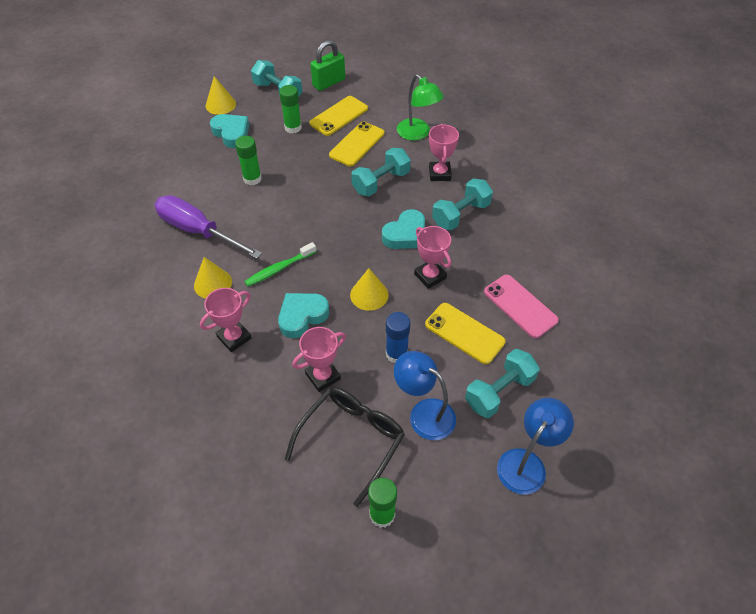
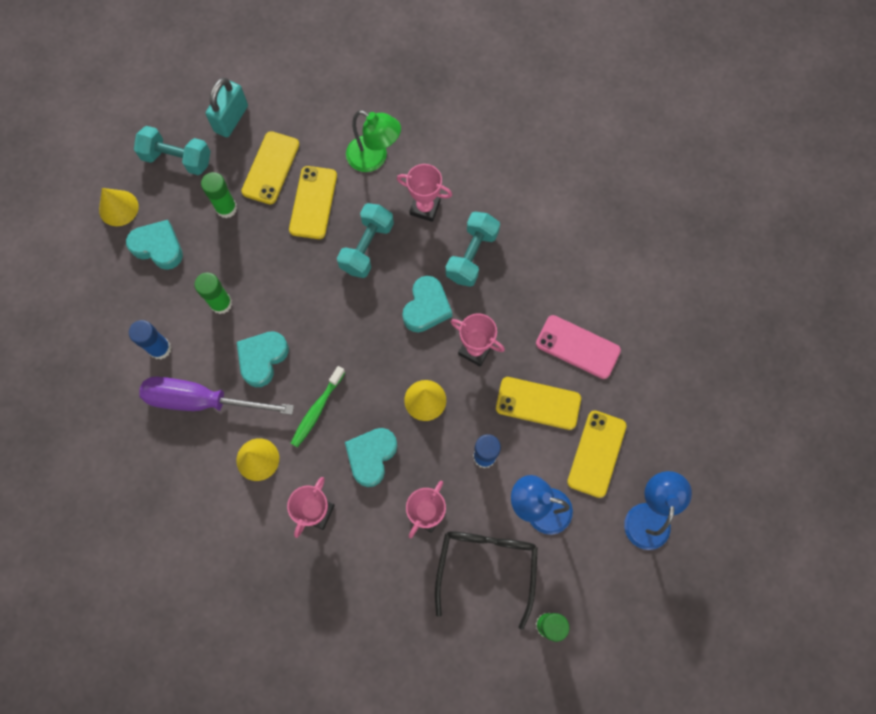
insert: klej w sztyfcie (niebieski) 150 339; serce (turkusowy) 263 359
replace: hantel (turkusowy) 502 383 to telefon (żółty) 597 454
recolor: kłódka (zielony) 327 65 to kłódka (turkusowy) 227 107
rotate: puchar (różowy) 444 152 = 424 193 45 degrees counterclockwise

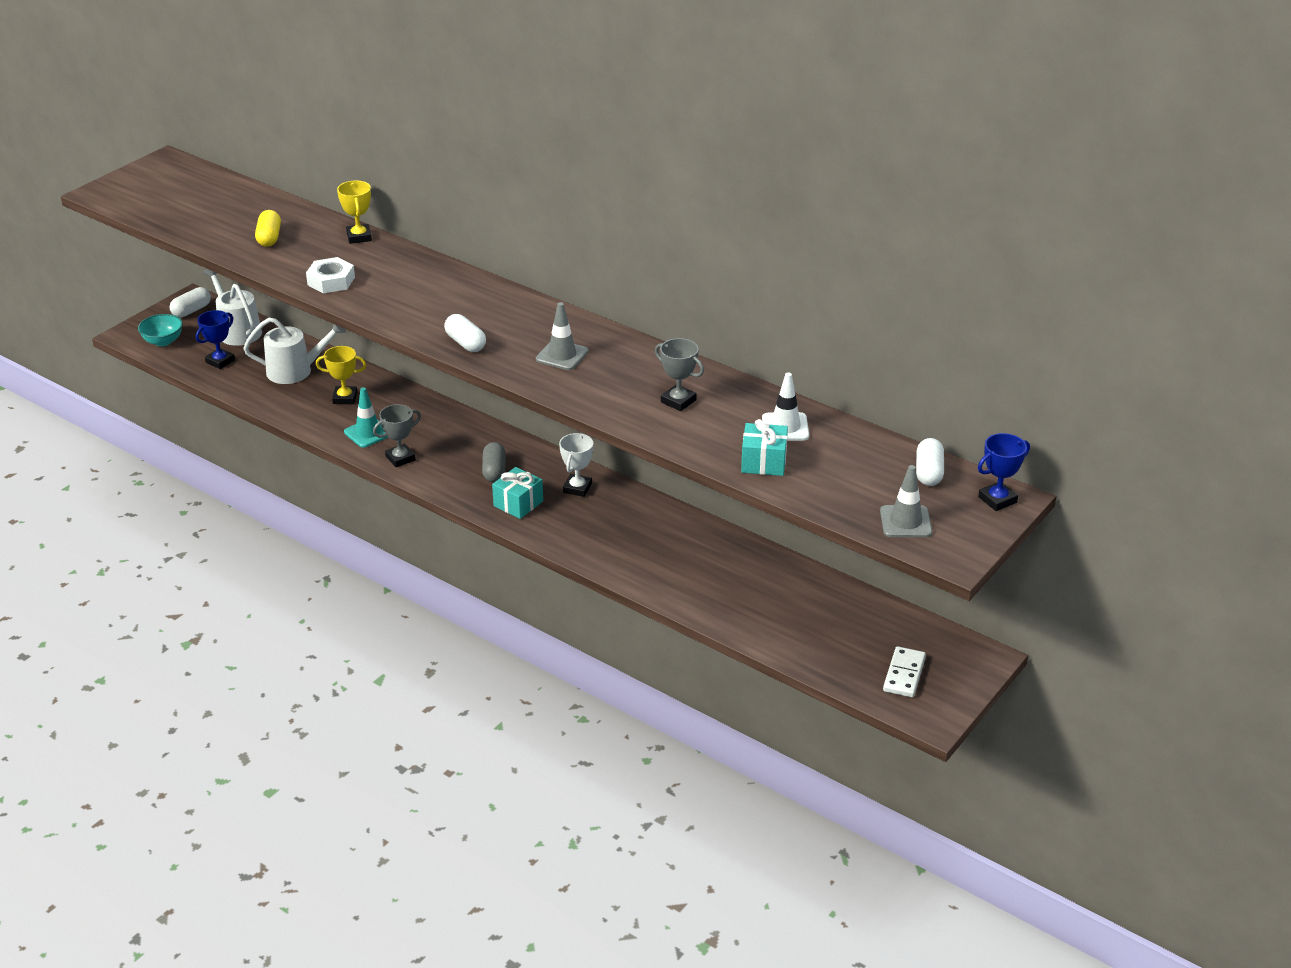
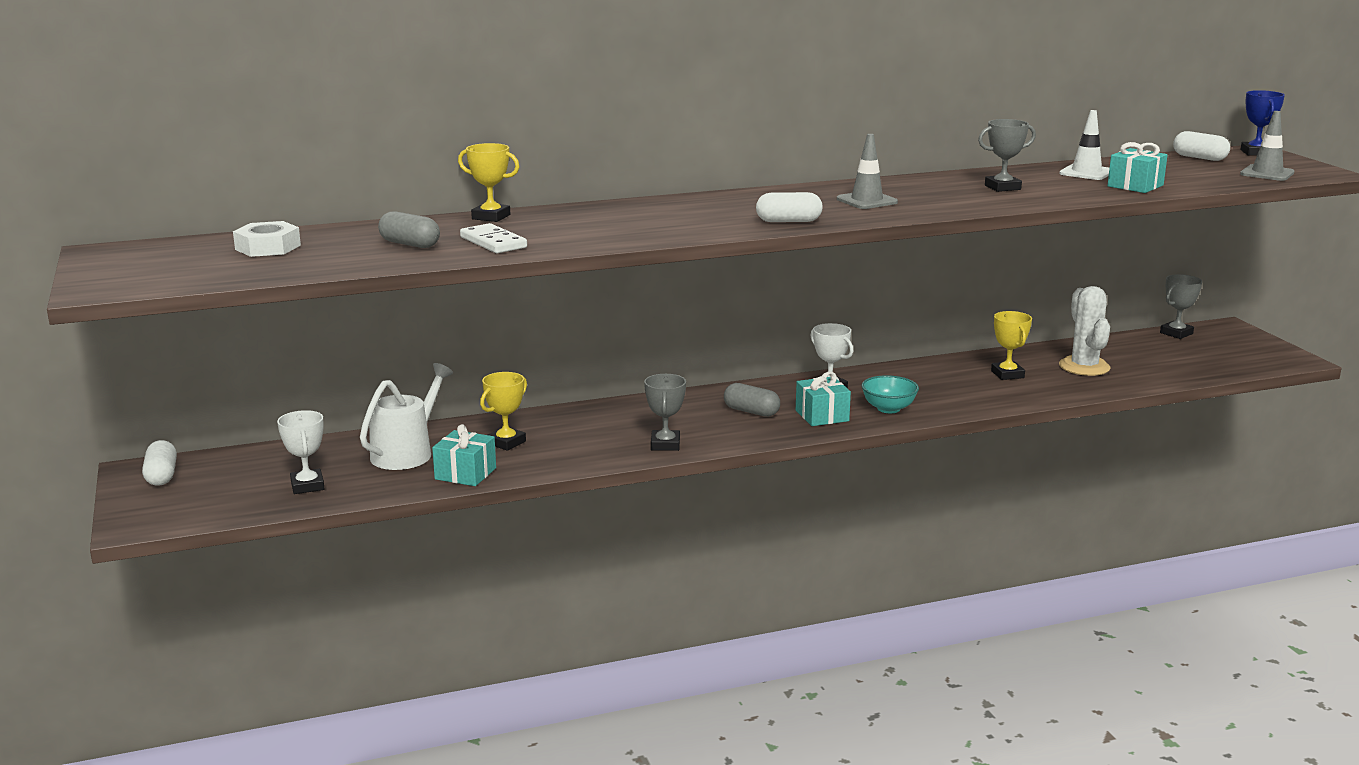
delete: konewka (biały) 232 307; pachołek (turkusowy) 366 417
insert: prezent (turkusowy) 464 455; puchar (żółty) 1011 345; kaktus (biały) 1084 331; puchar (szary) 1181 306
move: nakrętka (biały) 330 275 to 267 239; kostka domina (biały) 904 671 to 493 238; miska (turkusowy) 160 330 to 890 394
recolor: puchar (niebieski) 215 339 to puchar (biały) 301 452; kapsułka (żółty) 268 228 to kapsułka (szary) 409 229

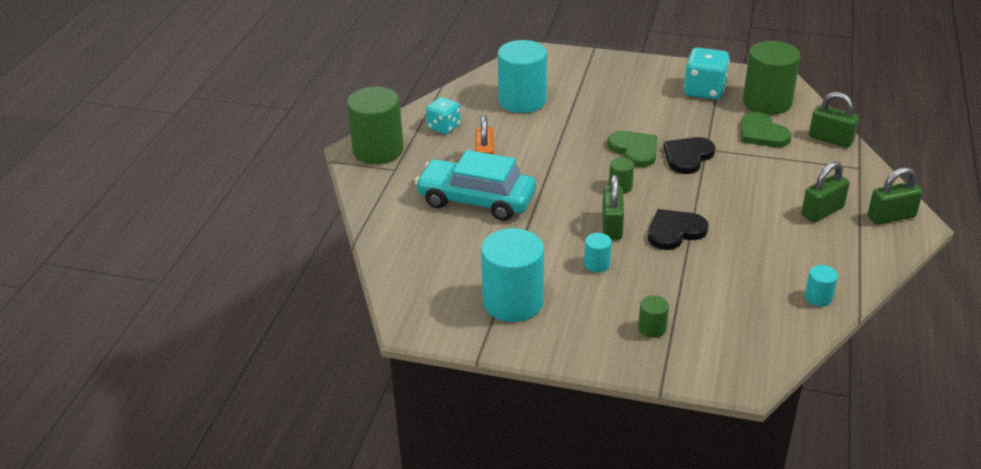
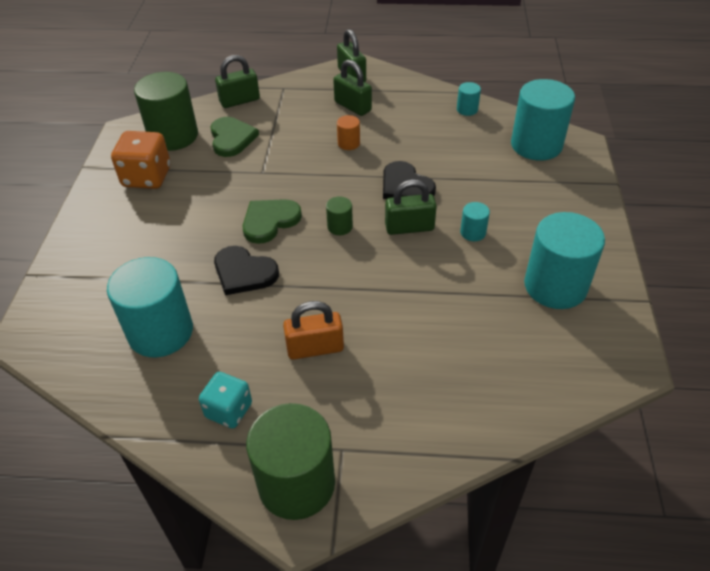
delete: samochód (turkusowy) 475 185; walec (zielony) 653 316
insert: walec (pomarańczowy) 348 132; walec (turkusowy) 543 120
move: serce (czarny) 689 155 to 246 270
recolor: kostka do gry (turkusowy) 707 74 to kostka do gry (pomarańczowy) 140 160
rotate: serce (zielony) 766 129 = 234 137 60 degrees counterclockwise; kłódka (zielony) 834 119 = 237 81 45 degrees clockwise

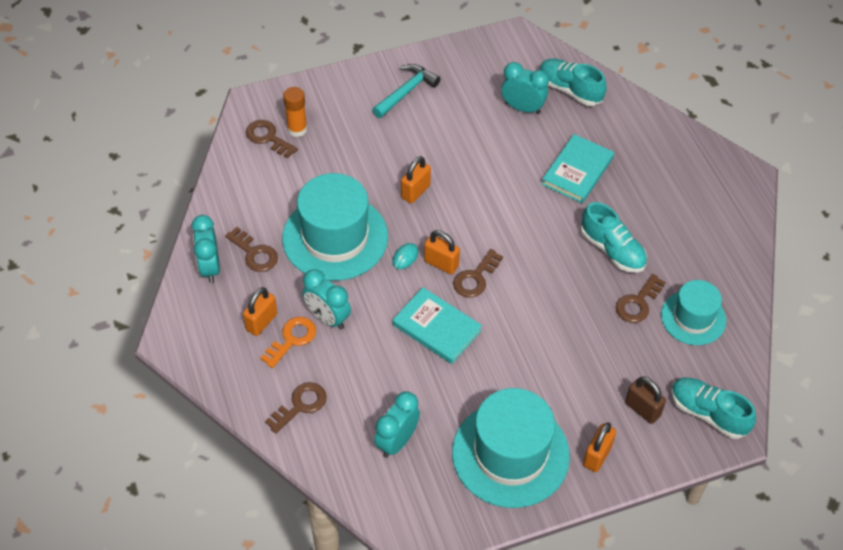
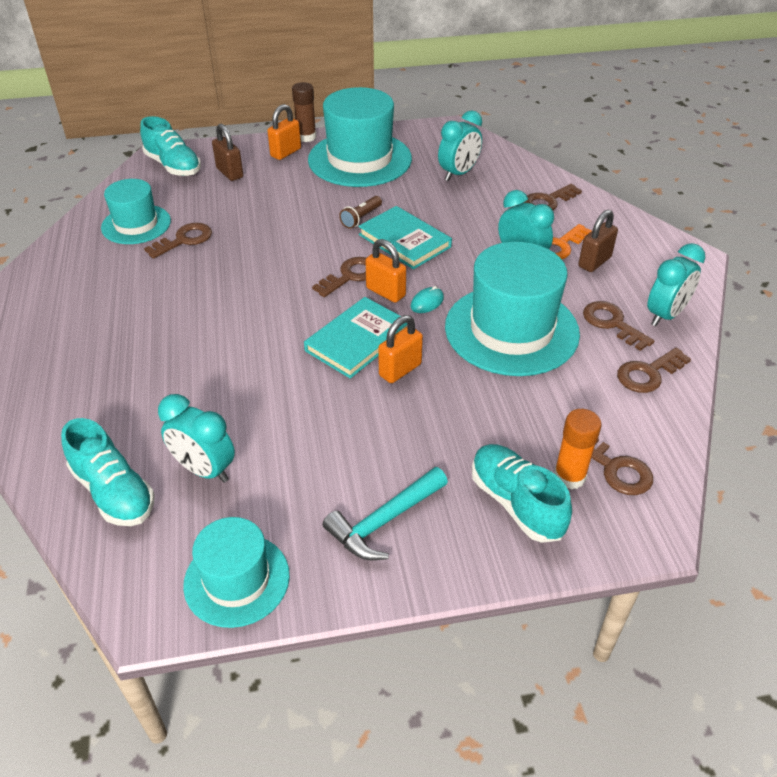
insert: kapelusz (turkusowy) 236 572; klej w sztyfcie (brązowy) 304 112; latarka (brązowy) 360 212; klucz (brązowy) 654 370
move: książka (turkusowy) 578 168 to 356 338; but (turkusowy) 614 237 to 522 493
recolor: kłódka (pomarańczowy) 260 311 to kłódka (brązowy) 598 241
rotate: budzik (turkusowy) 206 249 = 676 284 45 degrees clockwise

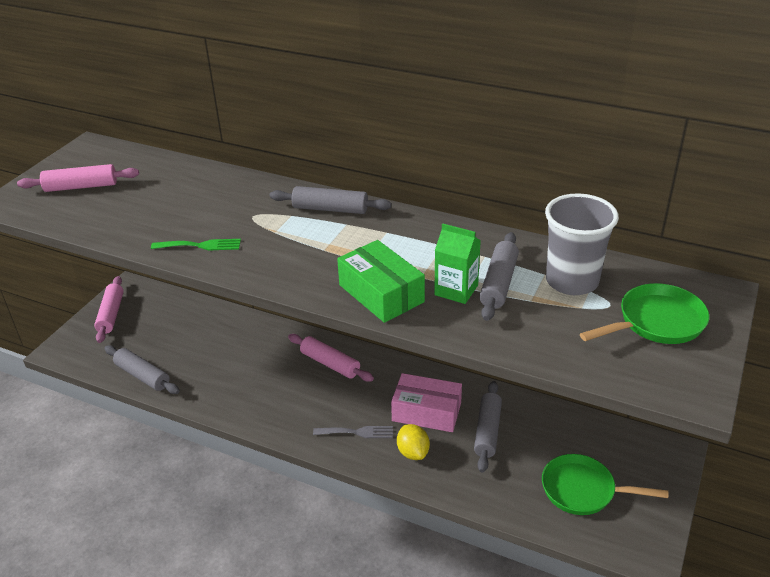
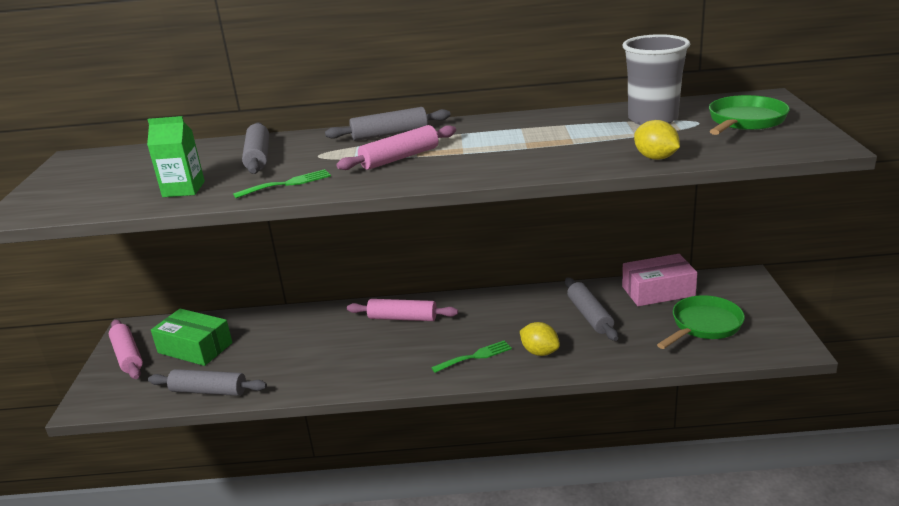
insert: cytryna (żółty) 657 140
move: karton mleka (zielony) 457 264 to 176 156; pudełko (zielony) 381 281 to 192 337; wałek do ciasta (szary) 499 276 to 255 148; wałek do ciasta (różowy) 78 178 to 396 147; pudełko (różowy) 426 402 to 659 280
recolor: widelec (szary) 353 432 to widelec (zielony) 471 356
rotate: patelnia (zielony) 605 484 = 701 322 150 degrees clockwise

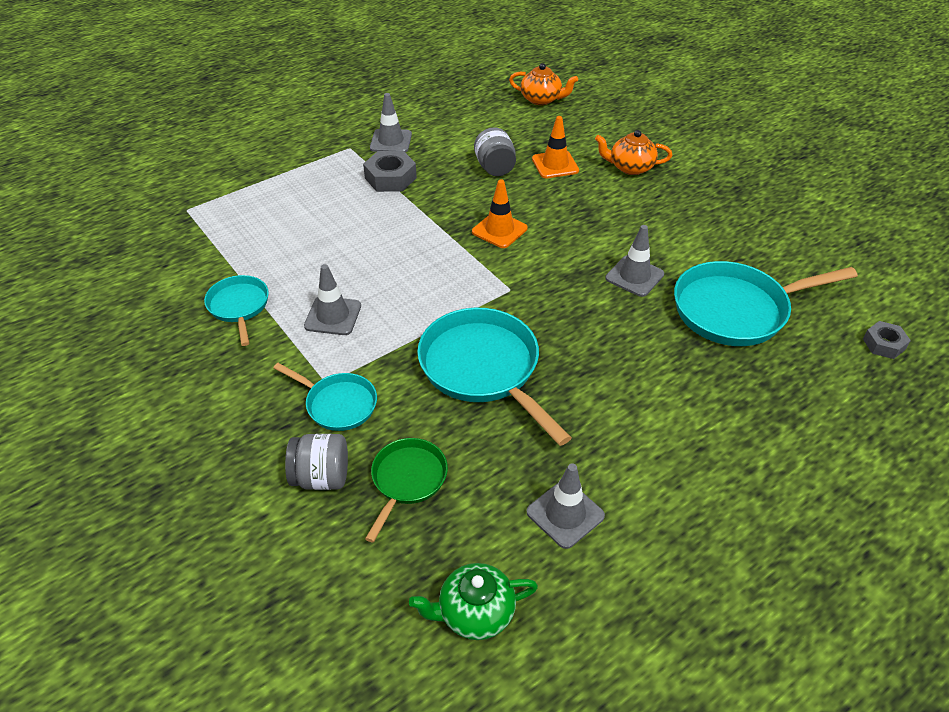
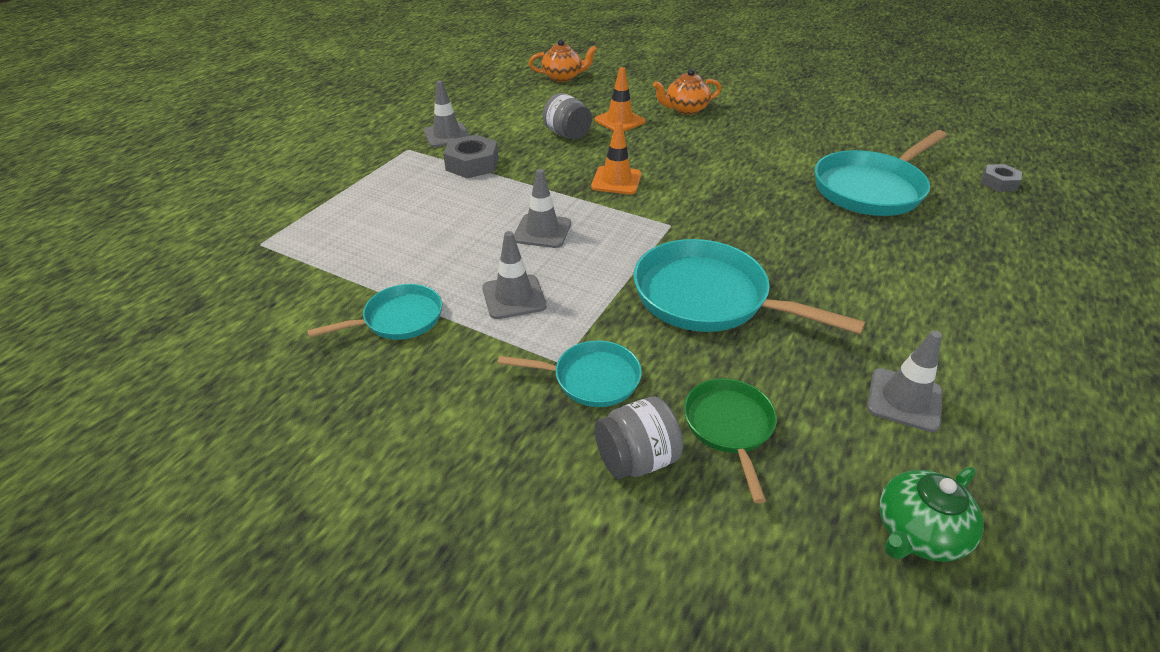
move: pachołek (szary) 635 261 to 542 208
rotate: patelnia (turkusowy) 236 310 = 374 312 105 degrees clockwise

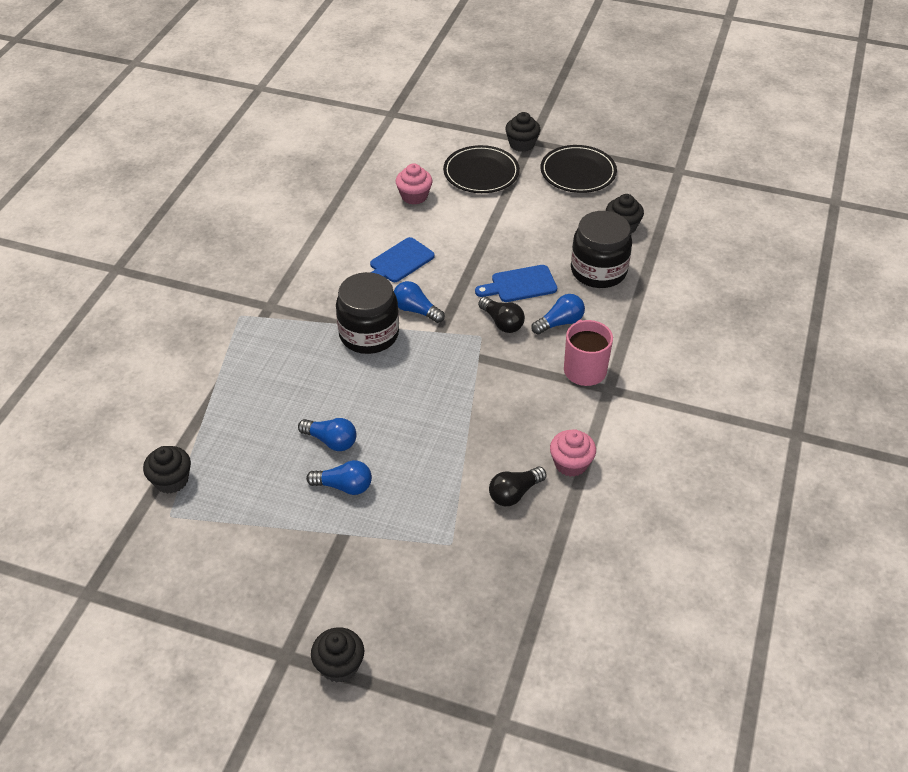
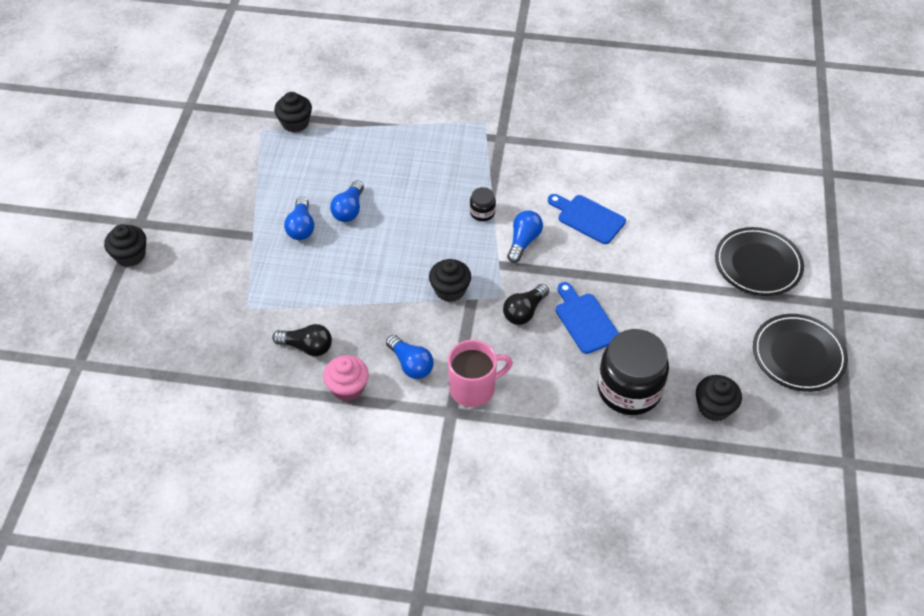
delete: muffinka (różowy) 414 184
move: żarówka (niebieski) 558 314 to 410 357; muffinka (czarny) 522 132 to 450 280
rotate: żarówka (czarny) 518 486 = 302 340 150 degrees clockwise
resize: słoik (czarny) 367 313 = 483 204 x0.44

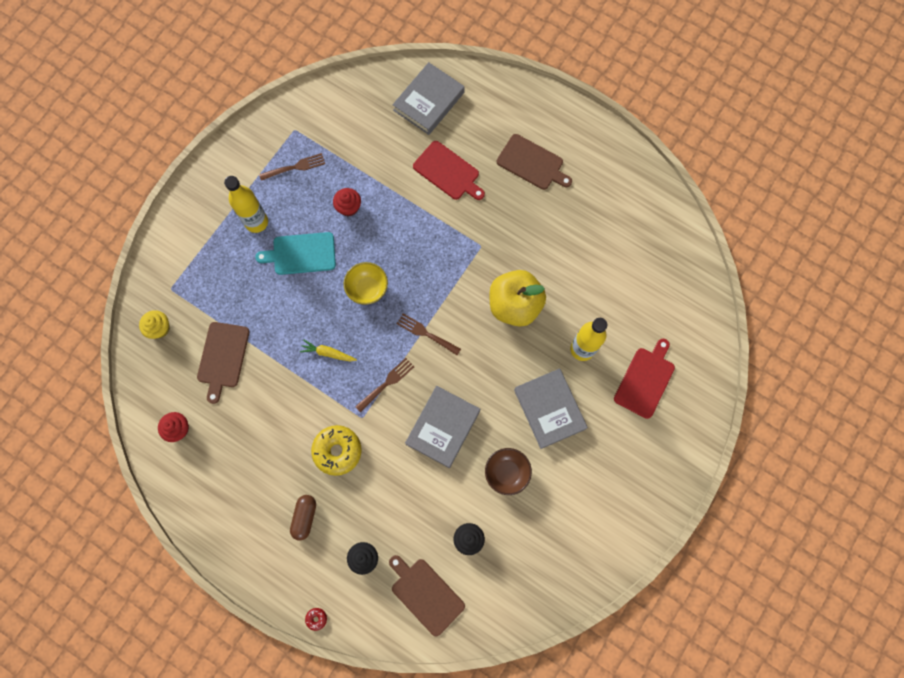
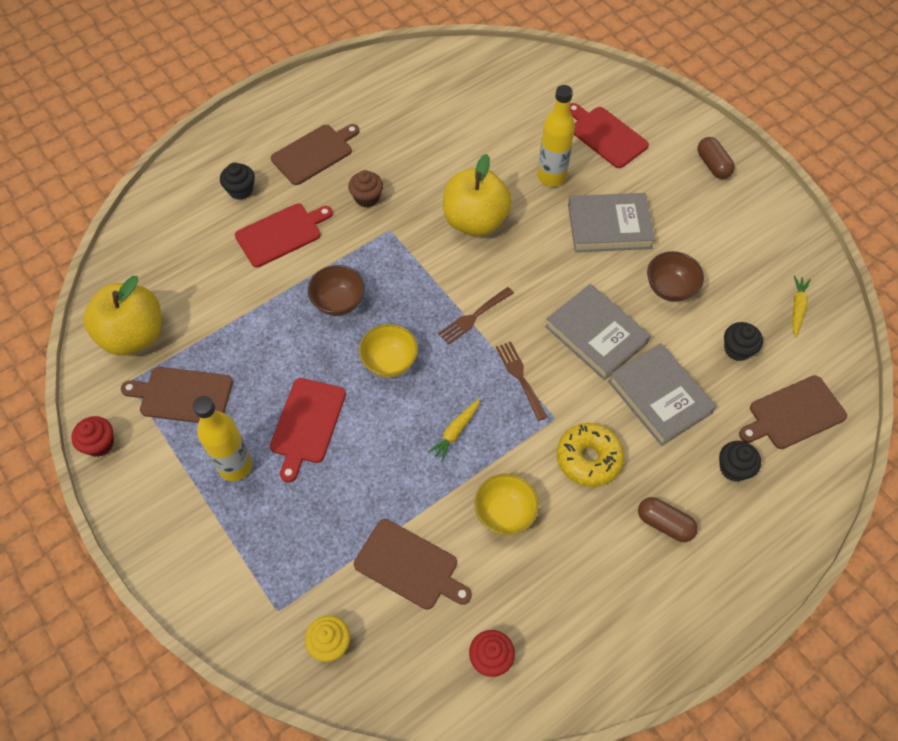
delete: donut (czerwony) 316 619
insert: jabłko (żółty) 122 316; muffinka (czarny) 237 181; miska (brązowy) 336 290; muffinka (brązowy) 365 189; miska (żółty) 506 504; kapsułka (brązowy) 716 158; marchewka (żółty) 802 307
move: muffinka (czerwony) 347 202 to 92 436; książka (szary) 428 98 to 662 394
replace: widelec (brązowy) 292 167 to deska do krojenia (brązowy) 177 395
recolor: deska do krojenia (turkusowy) 295 253 to deska do krojenia (czerwony) 308 430

